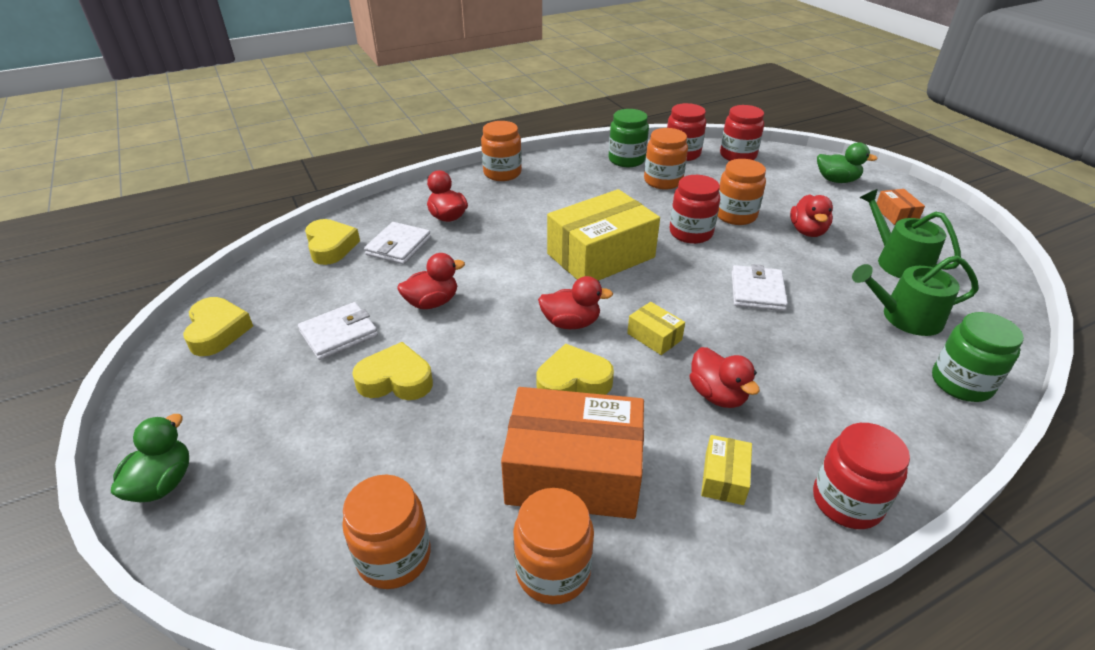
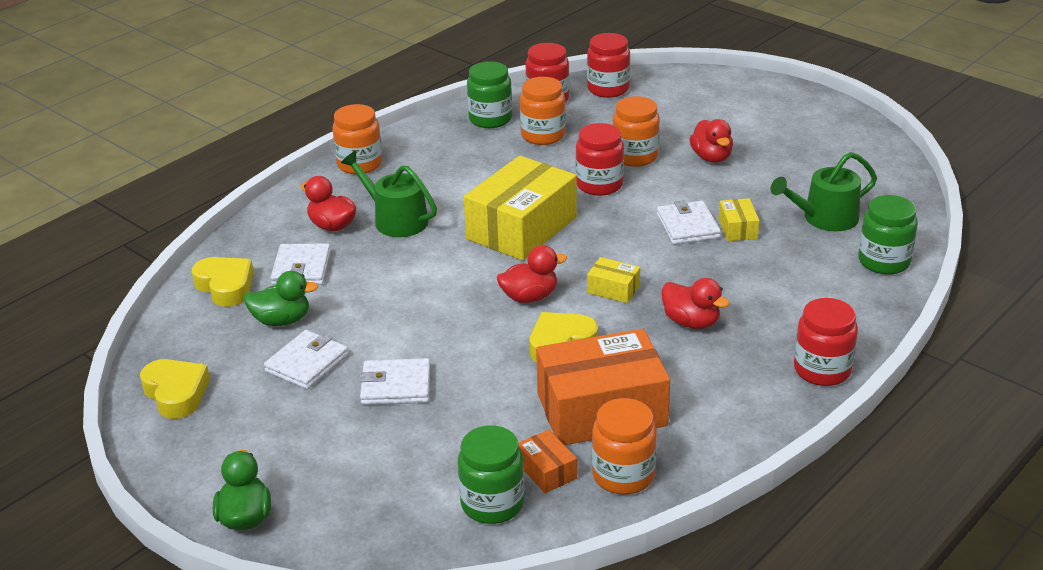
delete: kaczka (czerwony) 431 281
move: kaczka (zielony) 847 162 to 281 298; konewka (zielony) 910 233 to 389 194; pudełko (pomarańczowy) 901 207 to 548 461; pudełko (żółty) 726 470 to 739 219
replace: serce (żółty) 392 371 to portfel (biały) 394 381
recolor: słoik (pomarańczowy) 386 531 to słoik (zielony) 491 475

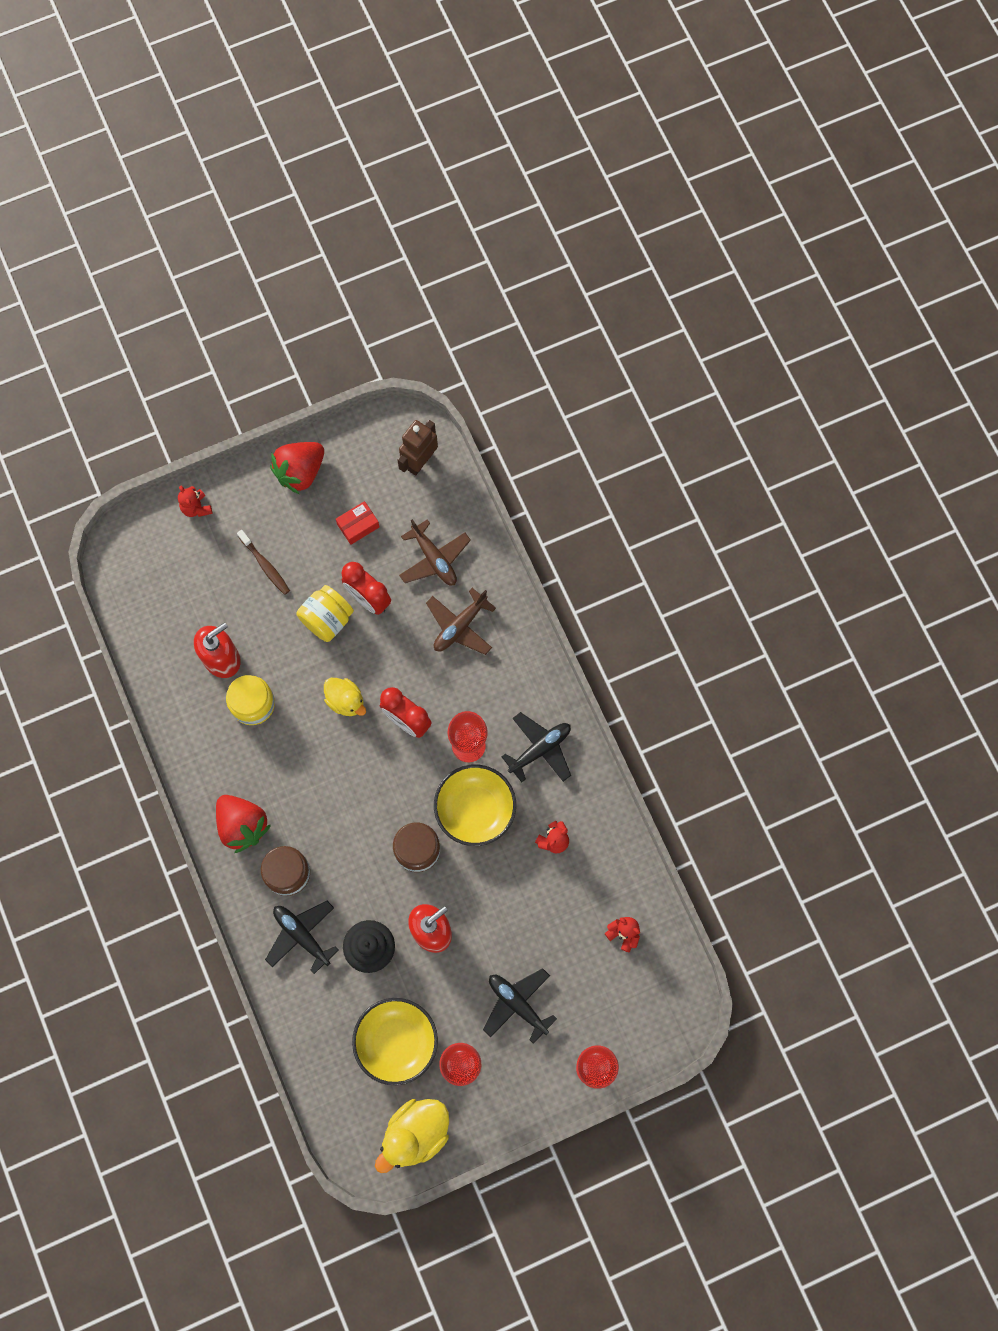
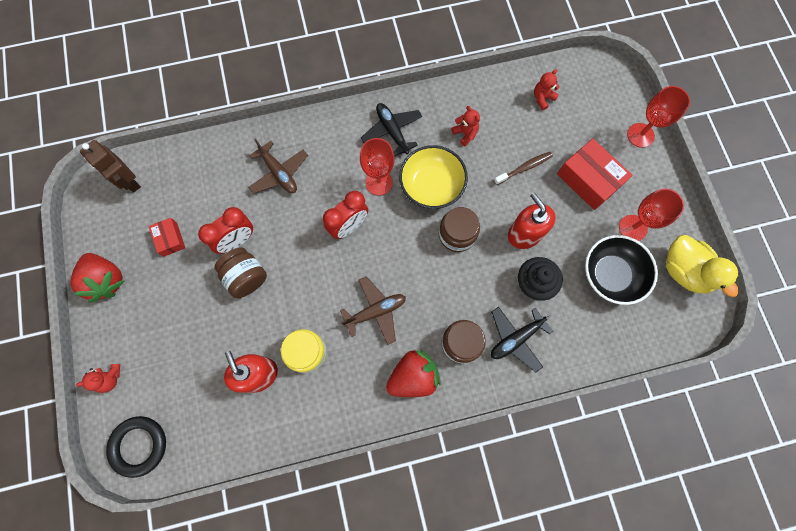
delete: kaczka (żółty) 345 697
insert: pierścień (czarny) 136 447
move: samolot (brązowy) 435 552 to 373 310; szczoteczka do zębów (brązowy) 263 562 to 523 168
replace: samolot (czarny) 520 1006 to pudełko (czerwony) 595 174
recolor: słoik (żółty) 325 613 to słoik (brązowy) 240 272; miska (żółty) 395 1041 to miska (czarny) 621 270

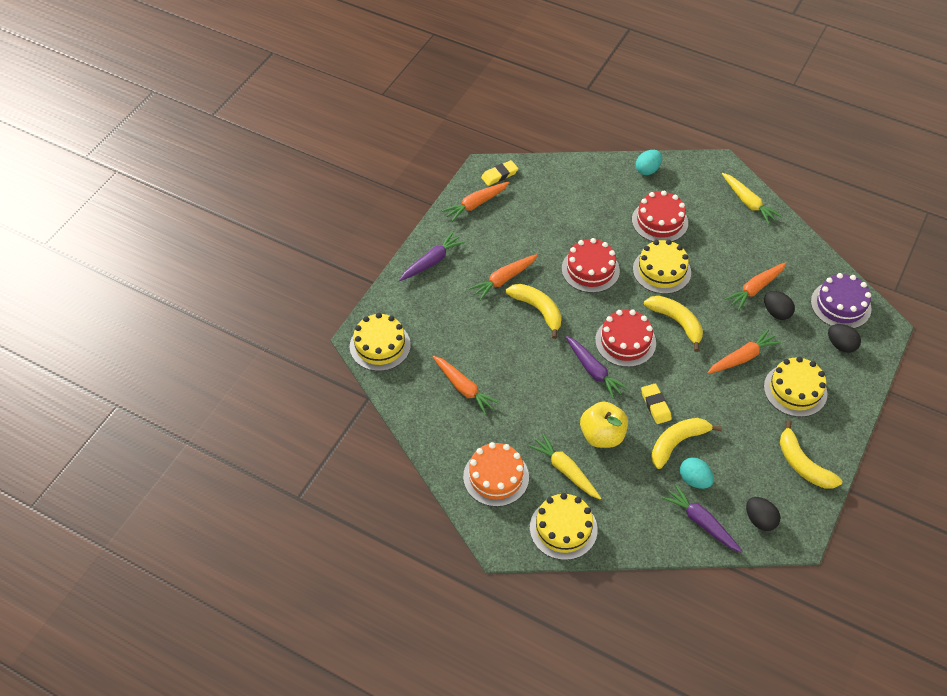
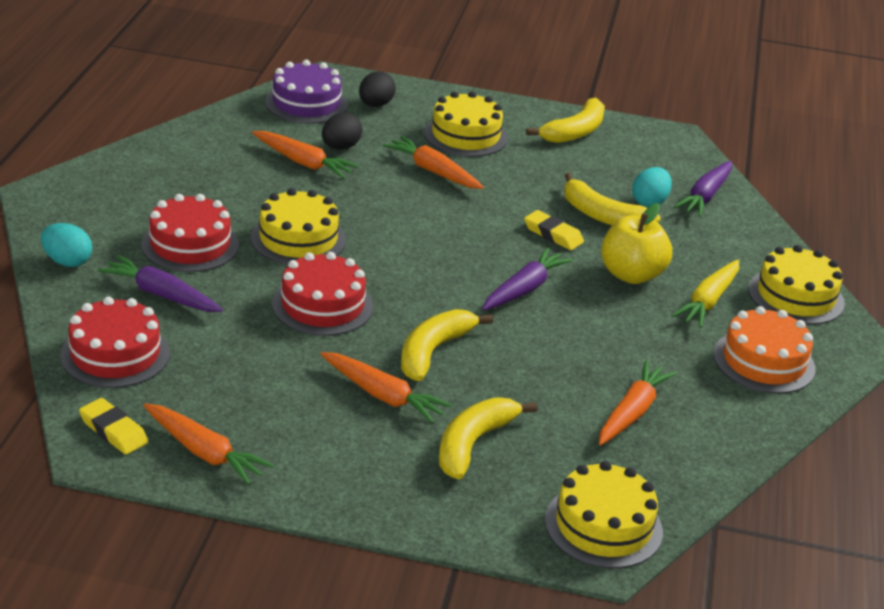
delete: marchewka (żółty) 752 198; jajko (czarny) 763 514
move: tort (czerwony) 625 338 to 115 342; marchewka (fioletowy) 432 256 to 160 283; banan (żółty) 673 324 to 488 438
rotate: gumka do mazania (żółty) 656 404 = 554 230 75 degrees clockwise

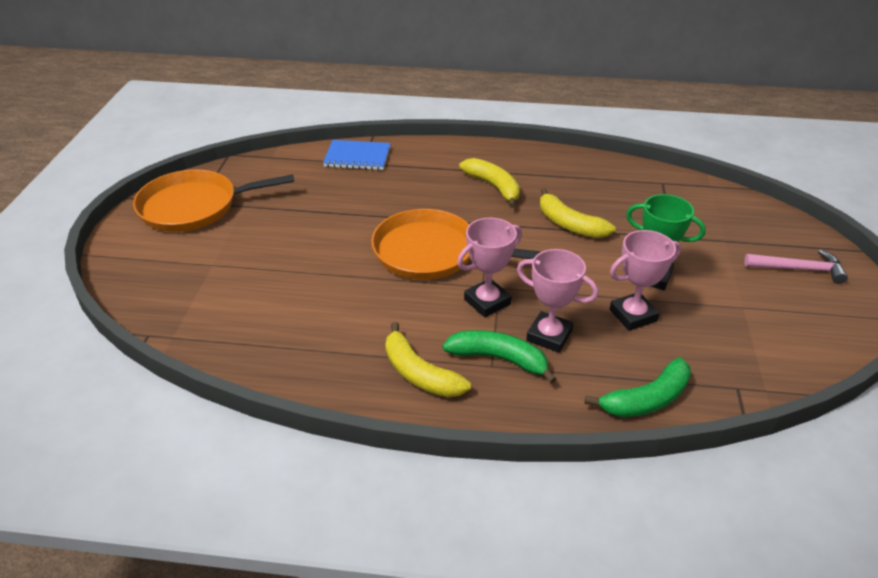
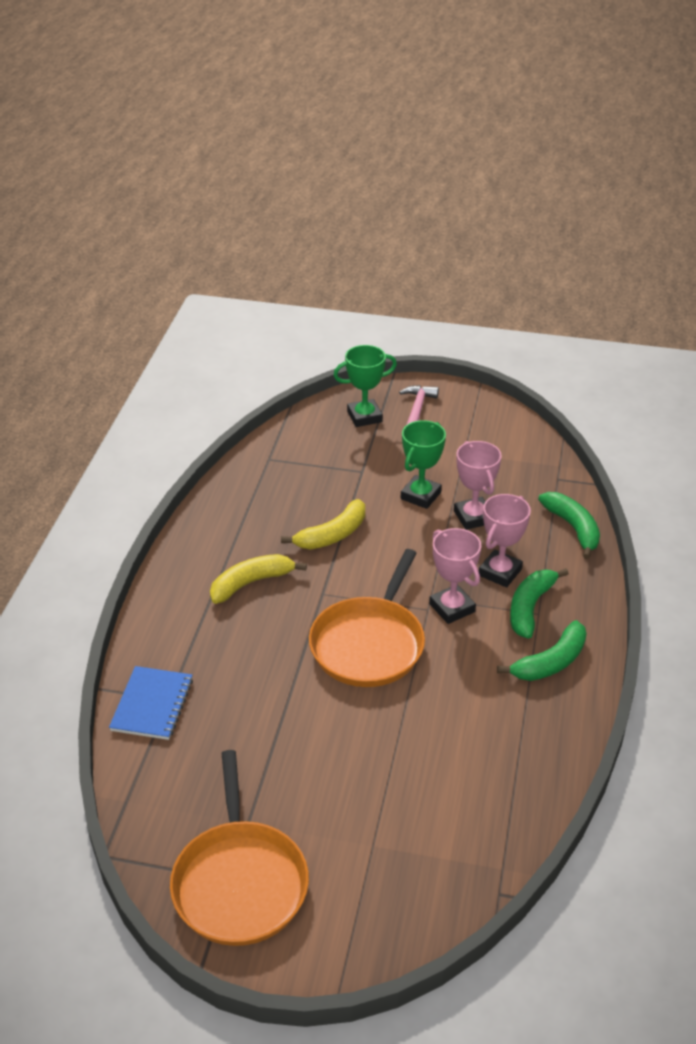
insert: puchar (zielony) 365 386
recolor: banan (żółty) 428 360 to banan (zielony) 541 650

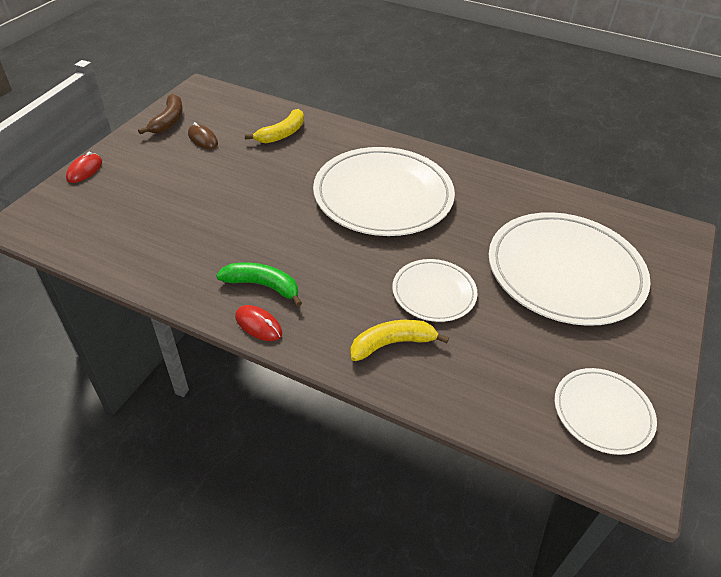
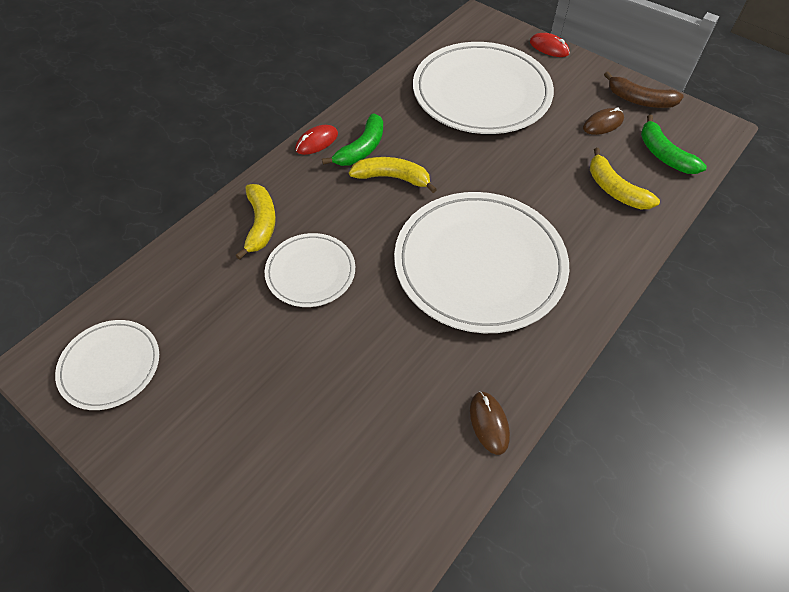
insert: banan (żółty) 393 175; myszka (brązowy) 490 423; banan (zielony) 674 144
move: talerz (biały) 570 269 to 483 88

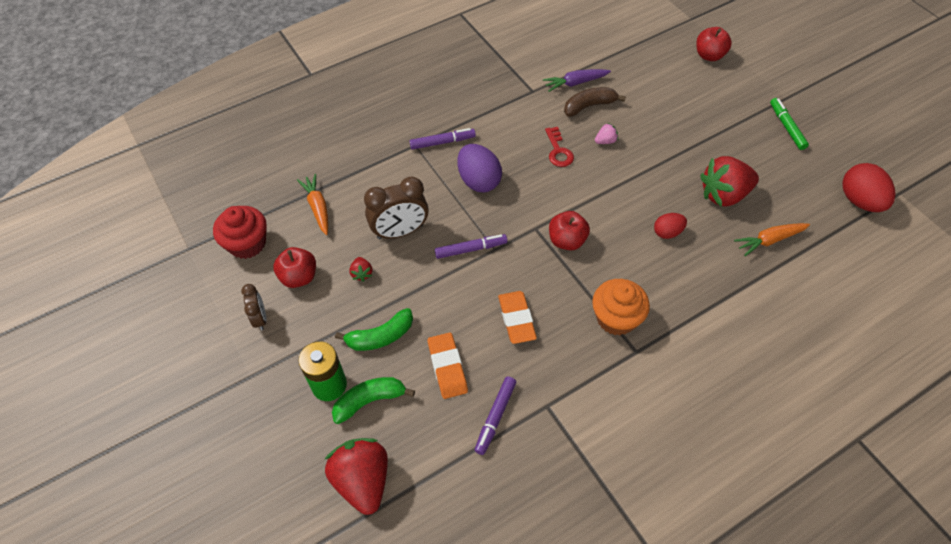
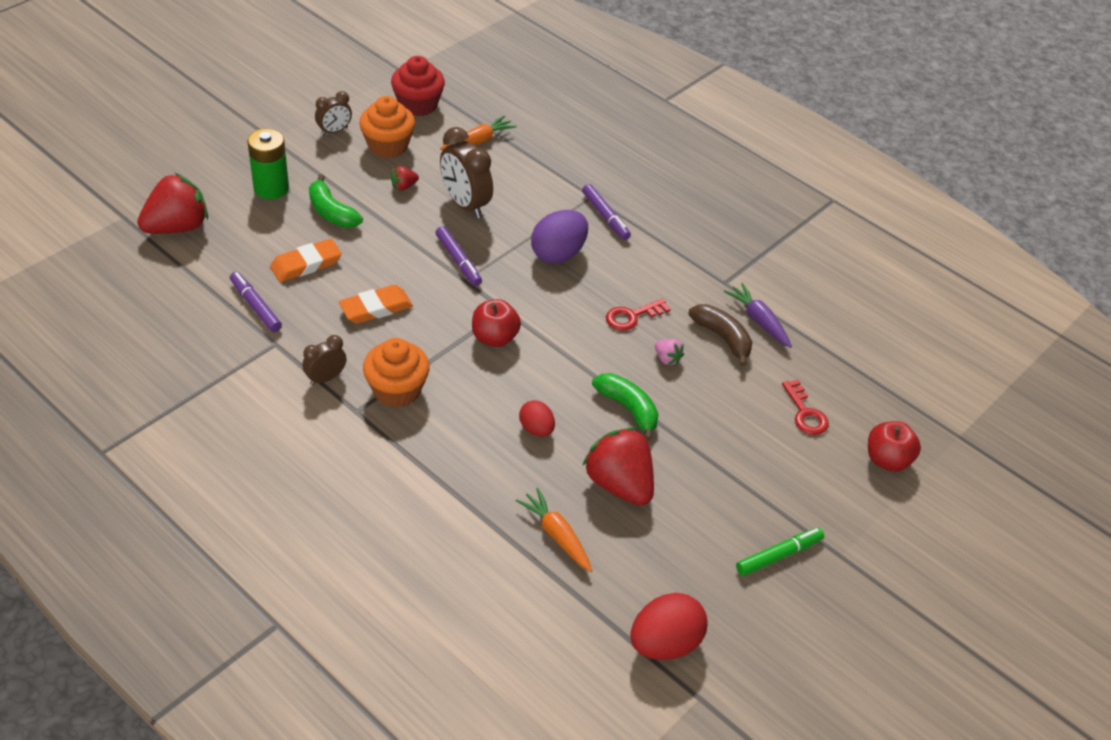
insert: budzik (brązowy) 324 360; klucz (czerwony) 805 407
move: banan (zielony) 373 400 to 625 407
replace: jabłko (czerwony) 294 267 to muffinka (pomarańczowy) 387 127
rotate: flamaster (fioletowy) 495 415 = 256 302 45 degrees clockwise

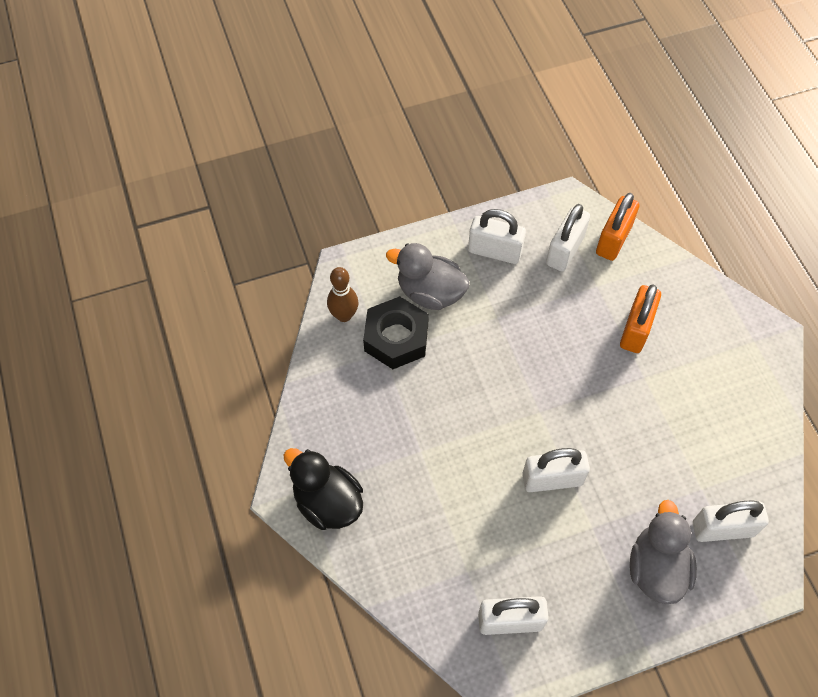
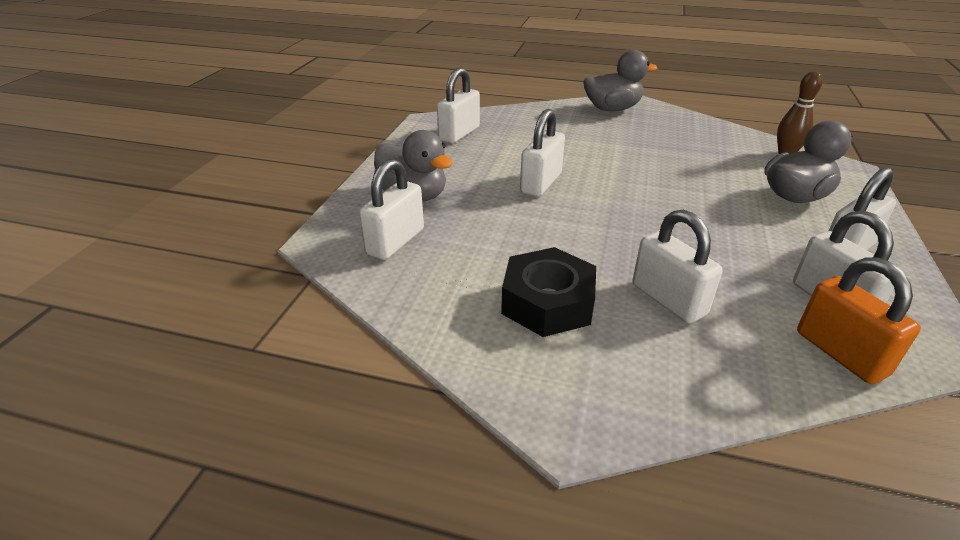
move: nakrętka (czarny) 396 332 to 548 292
recolor: kaczka (czarny) 323 489 to kaczka (szary) 620 80; kłódka (pomarańczowy) 640 318 to kłódka (biały) 677 266

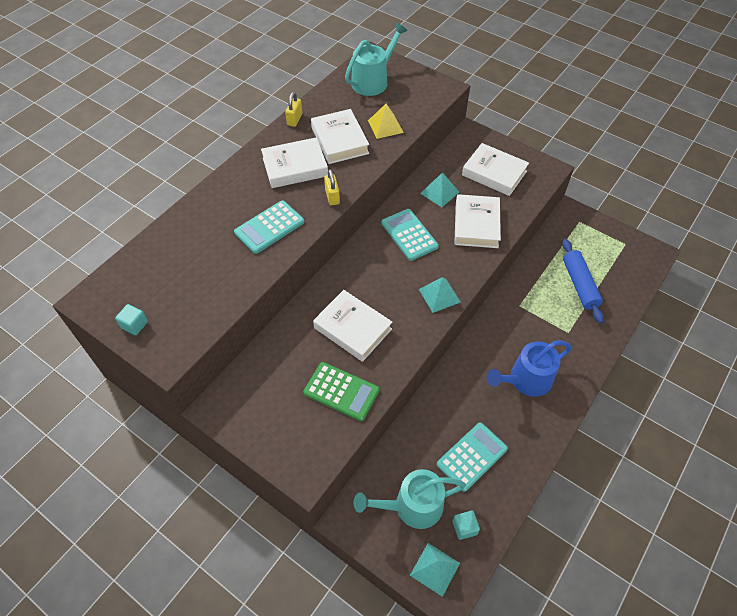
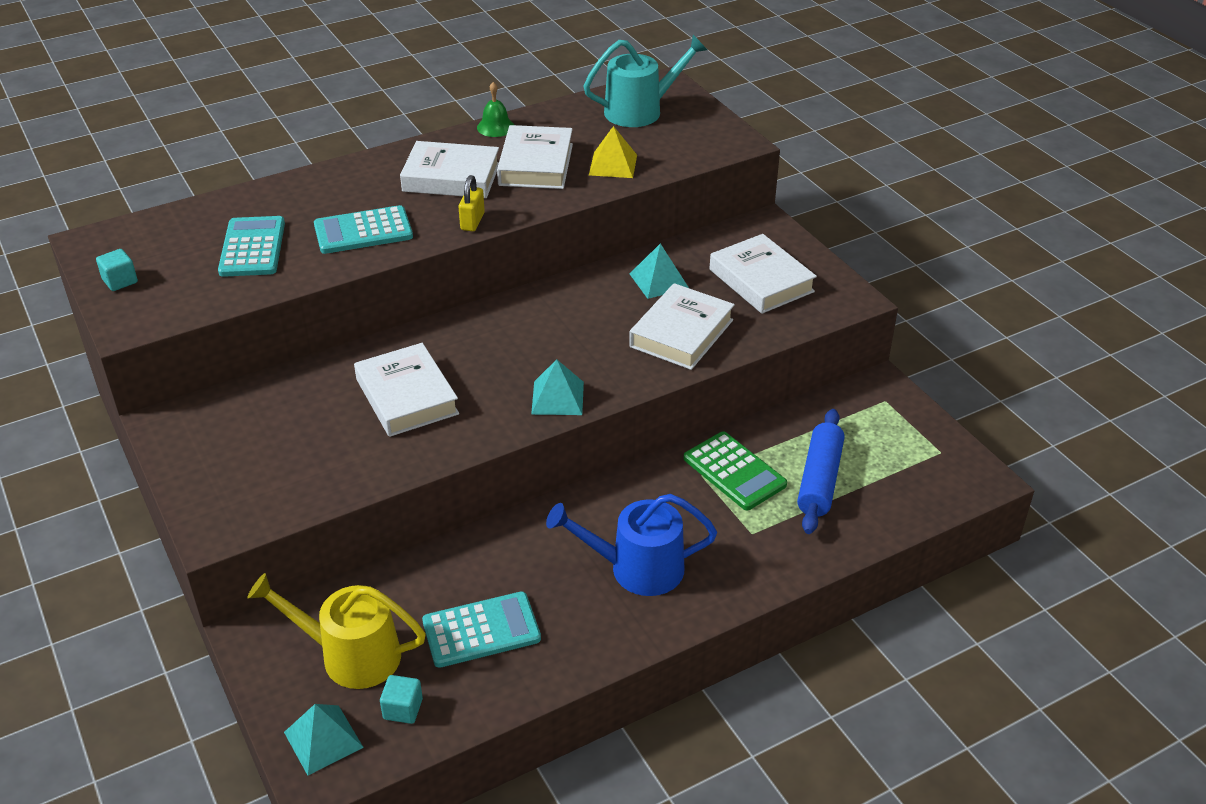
move: kalkulator (turkusowy) 410 235 to 251 246; kalkulator (zielony) 341 391 to 735 470
replace: kłódka (żółty) 293 109 to dzwonek (zielony) 495 109
recolor: konewka (turkusowy) 409 499 to konewka (żółty) 336 631

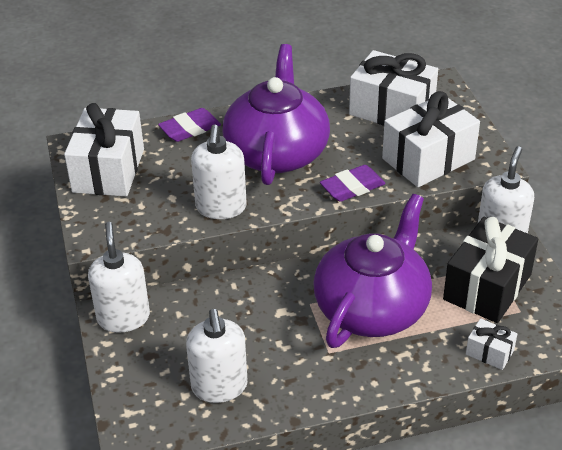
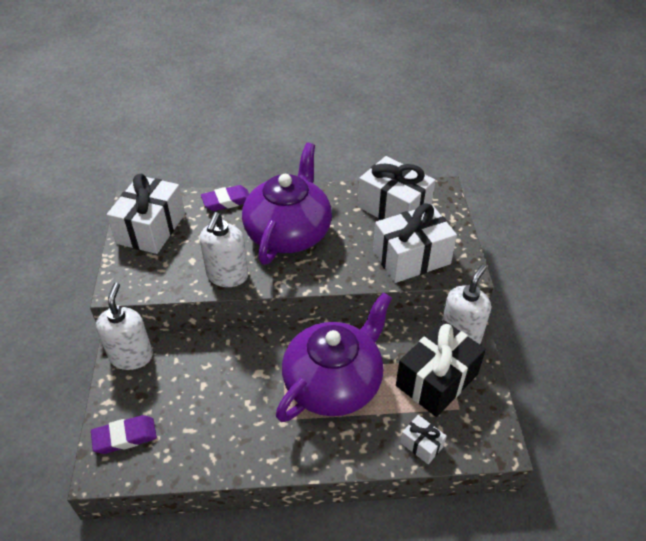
delete: dozownik mydła (biały) 217 356
move: gumka do mazania (fioletowy) 353 183 to 124 434

